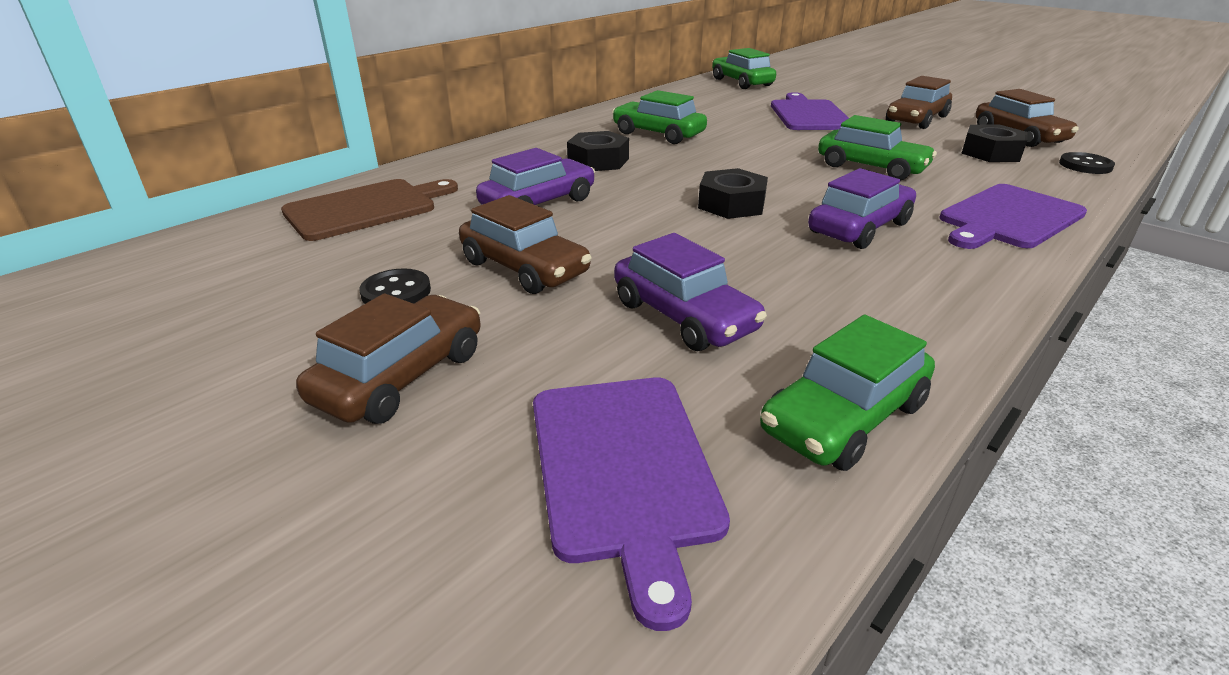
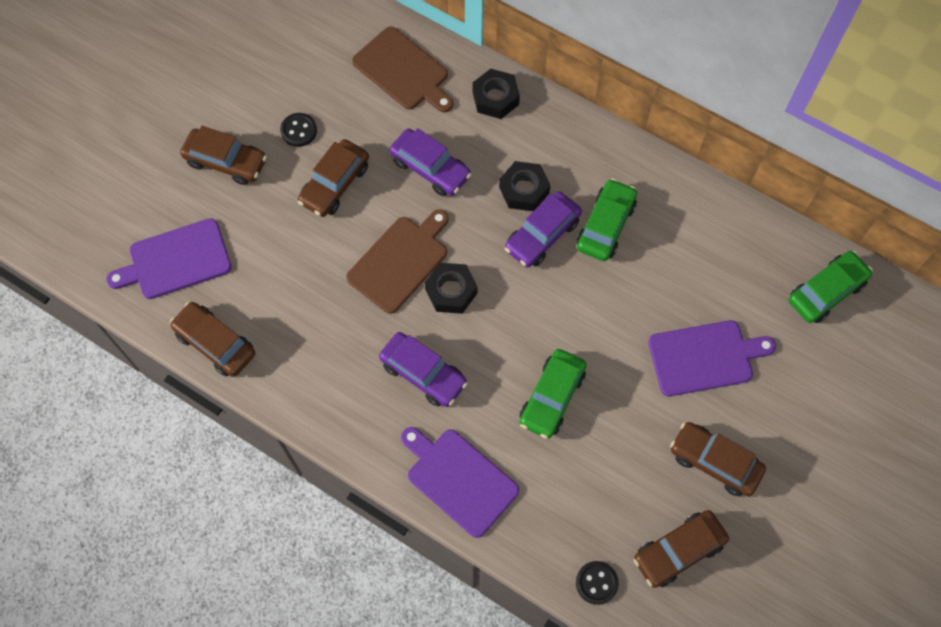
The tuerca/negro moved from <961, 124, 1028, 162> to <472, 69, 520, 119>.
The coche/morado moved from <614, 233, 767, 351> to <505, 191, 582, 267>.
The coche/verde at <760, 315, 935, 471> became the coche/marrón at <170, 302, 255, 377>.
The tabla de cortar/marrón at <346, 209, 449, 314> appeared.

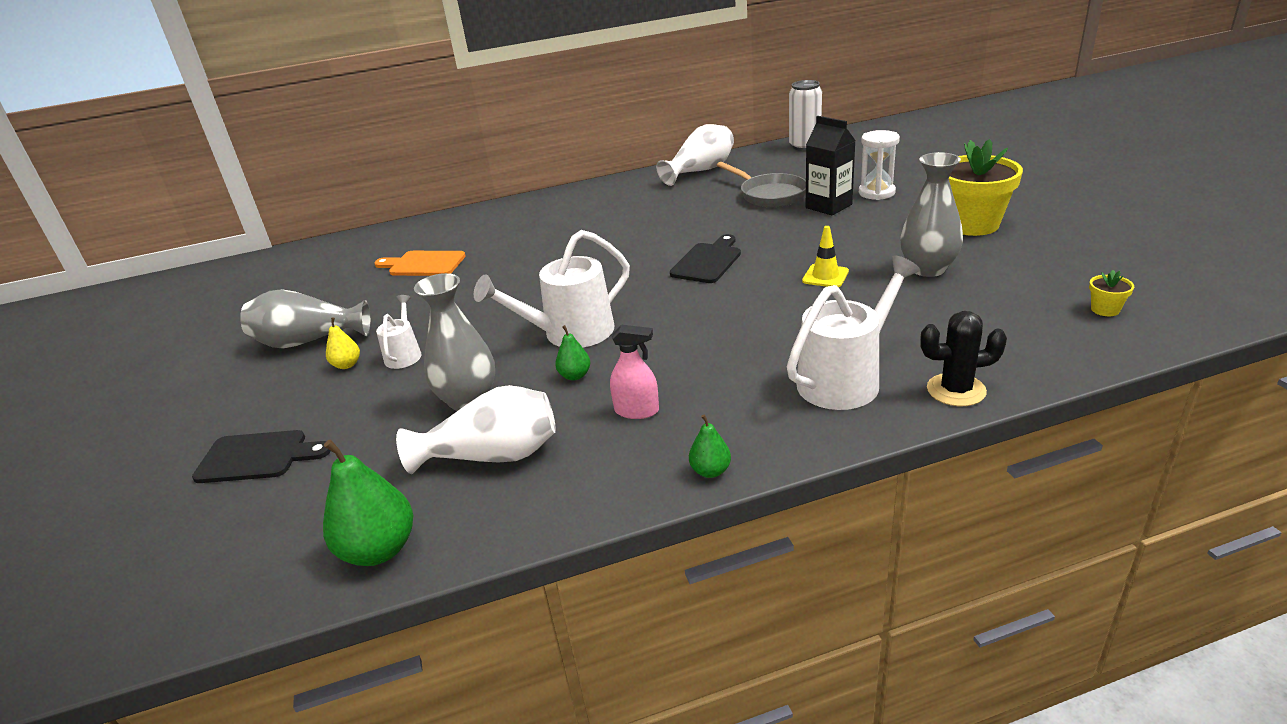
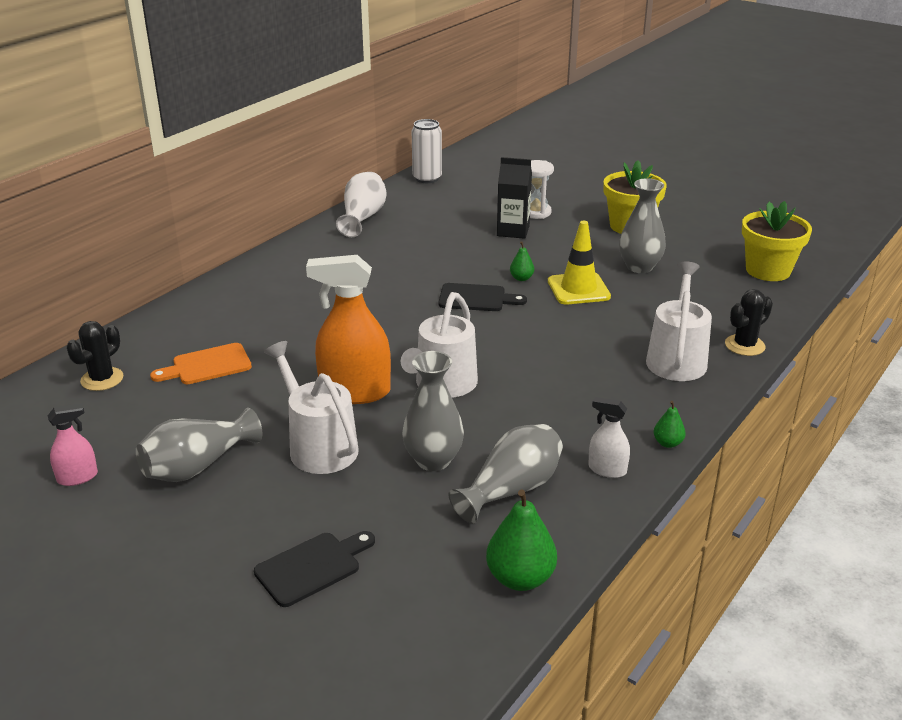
The sartén/gris at <717, 162, 806, 207> disappeared.
The cono de tráfico/amarillo at <802, 226, 849, 287> changed to 1.67 times the size.
The tabla de cortar/negro at <670, 234, 741, 283> turned 105 degrees clockwise.
The maceta/amarillo at <1089, 270, 1134, 316> changed to 2.44 times the size.
The regadera/blanco at <376, 295, 422, 369> changed to 1.88 times the size.
The pera/amarillo at <326, 317, 360, 369> disappeared.
The pera/verde moved from <555, 325, 590, 380> to <510, 242, 534, 281>.
The pulverizador/rosa moved from <610, 325, 659, 419> to <48, 403, 98, 486>.
The florero/blanco at <396, 385, 556, 474> became the florero/gris at <449, 424, 563, 524>.
The pulverizador/naranja at <306, 255, 391, 404> appeared.
The cactus/negro at <66, 321, 123, 391> appeared.
The pulverizador/blanco at <588, 397, 630, 478> appeared.

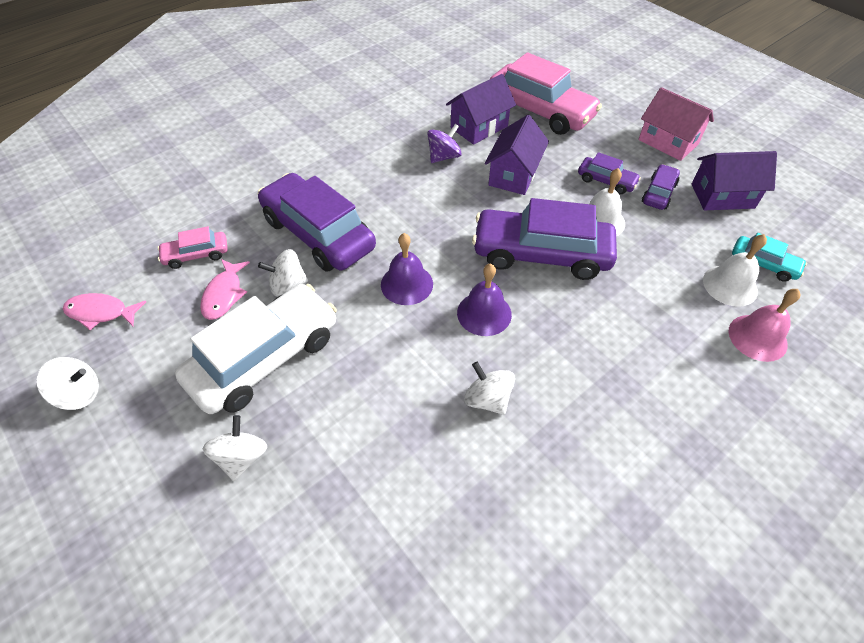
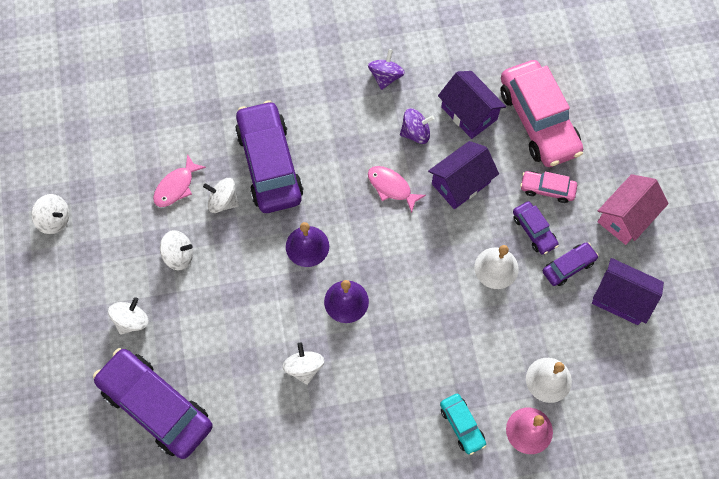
The casa/morado at <446, 74, 516, 145> turned 60 degrees clockwise.
The casa/rosa at <638, 87, 714, 161> turned 60 degrees clockwise.
The coche/morado moved from <472, 198, 617, 280> to <93, 348, 213, 459>.
The coche/rosa moved from <157, 226, 228, 269> to <520, 171, 577, 203>.
The coche/turquesa moved from <732, 233, 807, 282> to <440, 394, 486, 455>.
The coche/blanco at <175, 284, 337, 414> was replaced by the peonza/blanco at <160, 230, 193, 270>.
The pez/rosa moved from <63, 293, 146, 330> to <368, 166, 426, 213>.
The peonza/morado at <368, 49, 405, 90> appeared.

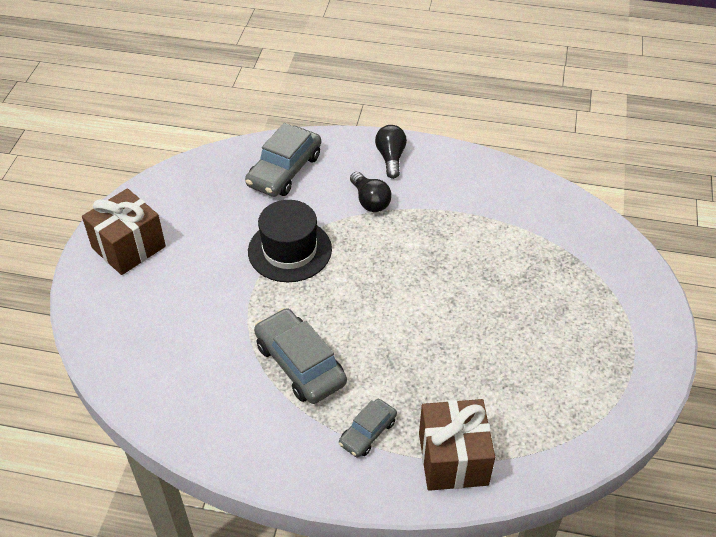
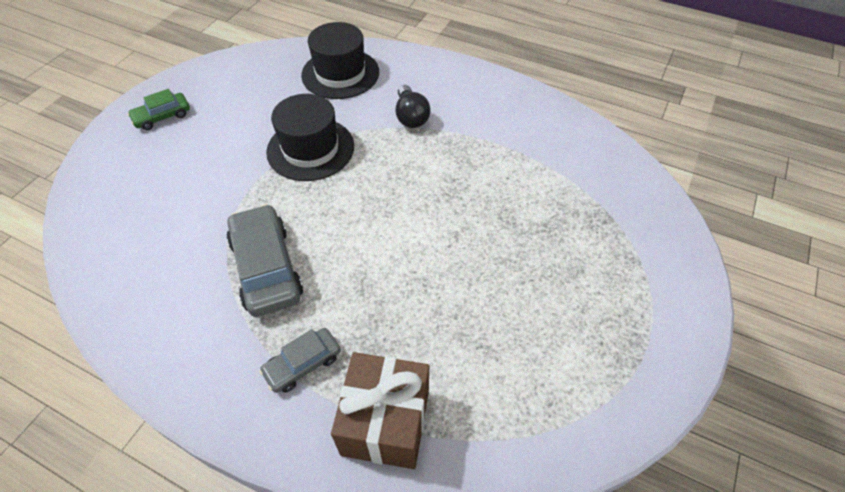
The coche/gris at <245, 123, 321, 197> was replaced by the sombrero/negro at <301, 22, 379, 99>.
The bombilla/negro at <375, 125, 407, 179> disappeared.
The regalo/marrón at <82, 188, 166, 275> was replaced by the coche/verde at <127, 89, 190, 130>.

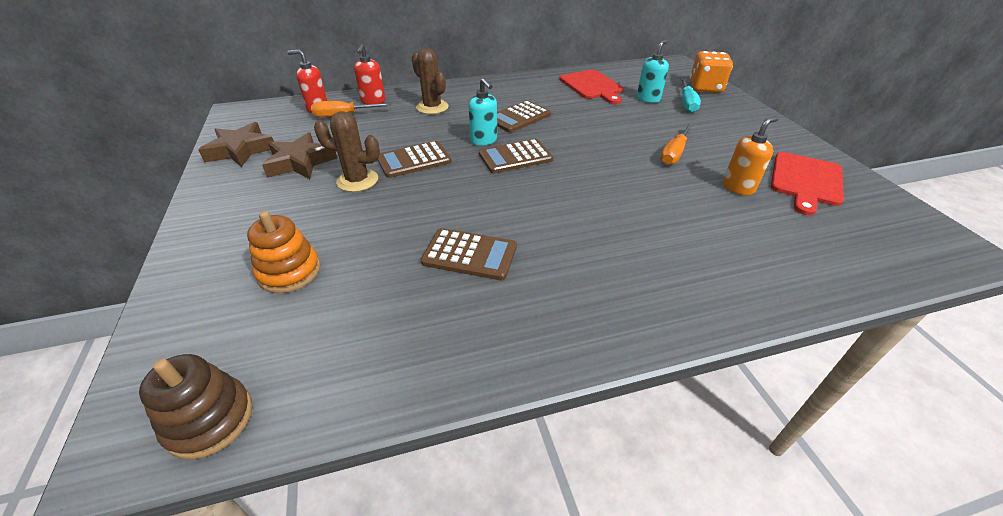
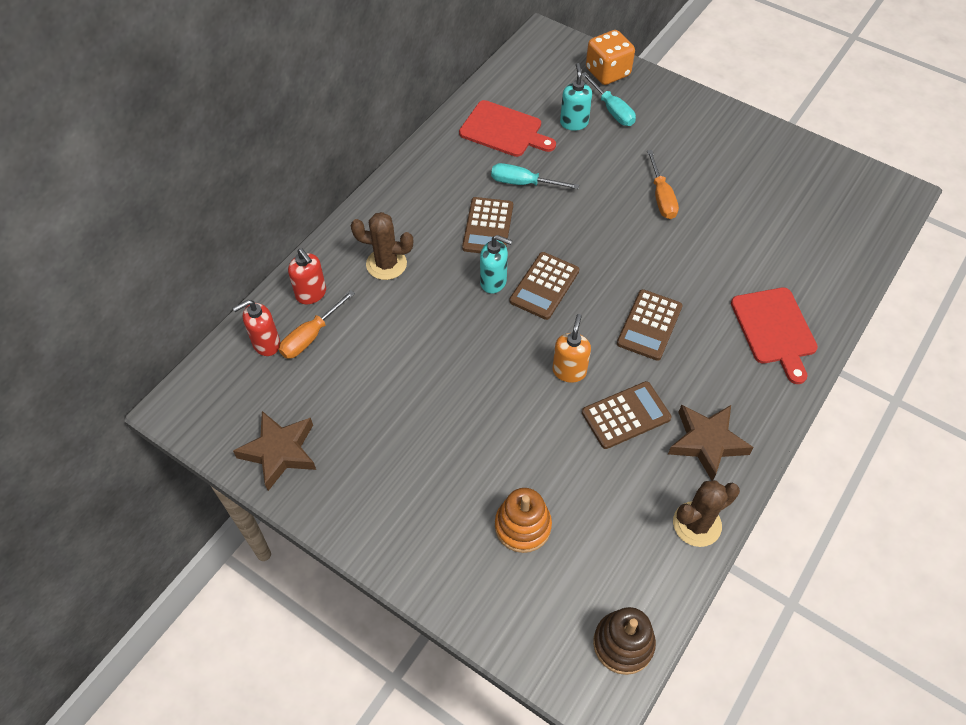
The cactus/marrón moved from <314, 111, 380, 192> to <673, 480, 740, 547>.
The dispensador de jabón/naranja moved from <723, 116, 778, 196> to <552, 314, 591, 383>.
The estrella/marrón moved from <262, 132, 337, 179> to <668, 404, 754, 480>.
The calculadora/marrón moved from <378, 141, 452, 178> to <617, 289, 683, 361>.
The tabla de cortar/rojo moved from <771, 152, 844, 215> to <731, 288, 818, 384>.
The destornillador/turquesa at <491, 163, 579, 189> appeared.

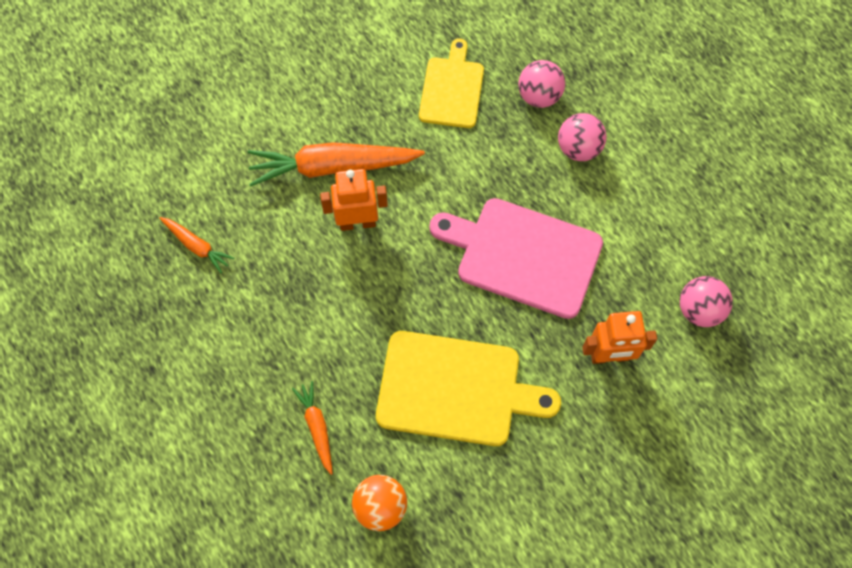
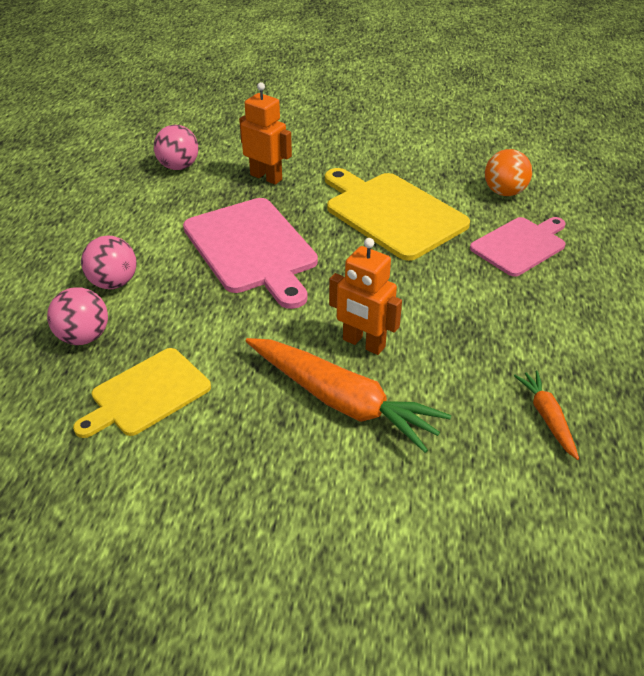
The zanahoria/naranja at <292, 381, 333, 475> was replaced by the tabla de cortar/rosa at <470, 217, 566, 277>.

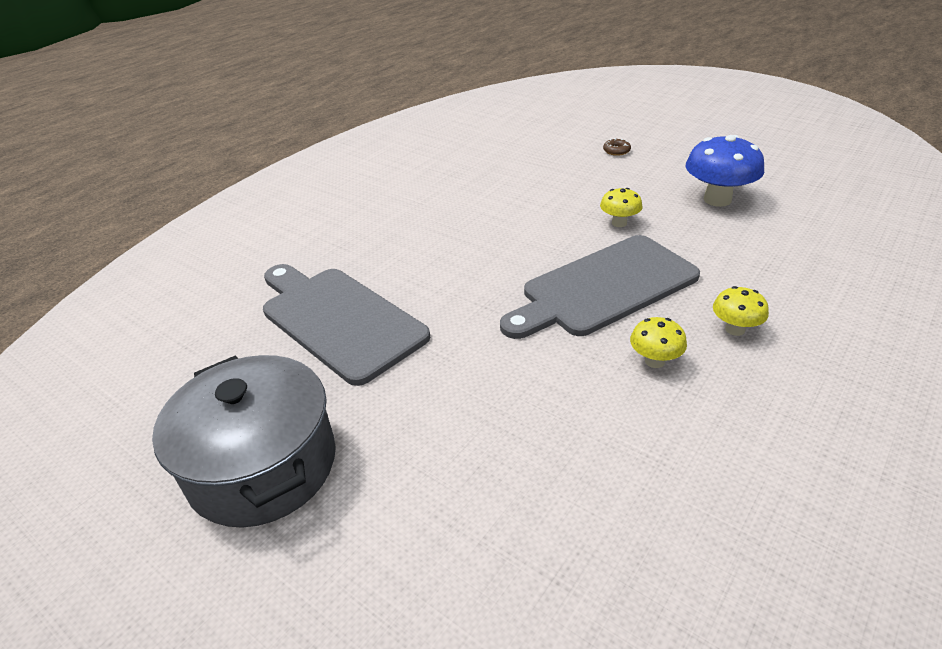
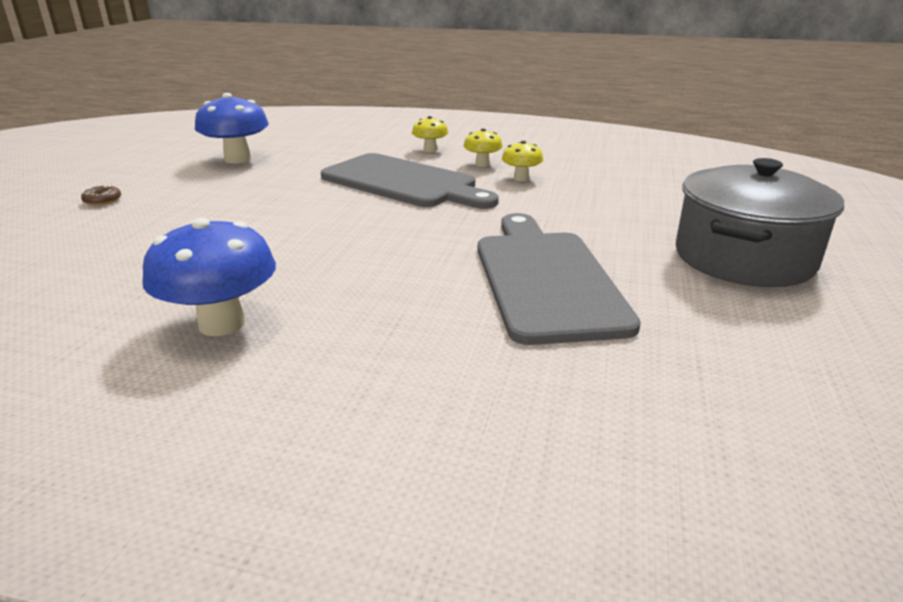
The seta/amarillo moved from <600, 188, 642, 227> to <502, 141, 543, 181>.
The tabla de cortar/gris at <263, 264, 431, 386> turned 150 degrees clockwise.
The seta/azul at <142, 218, 276, 336> appeared.

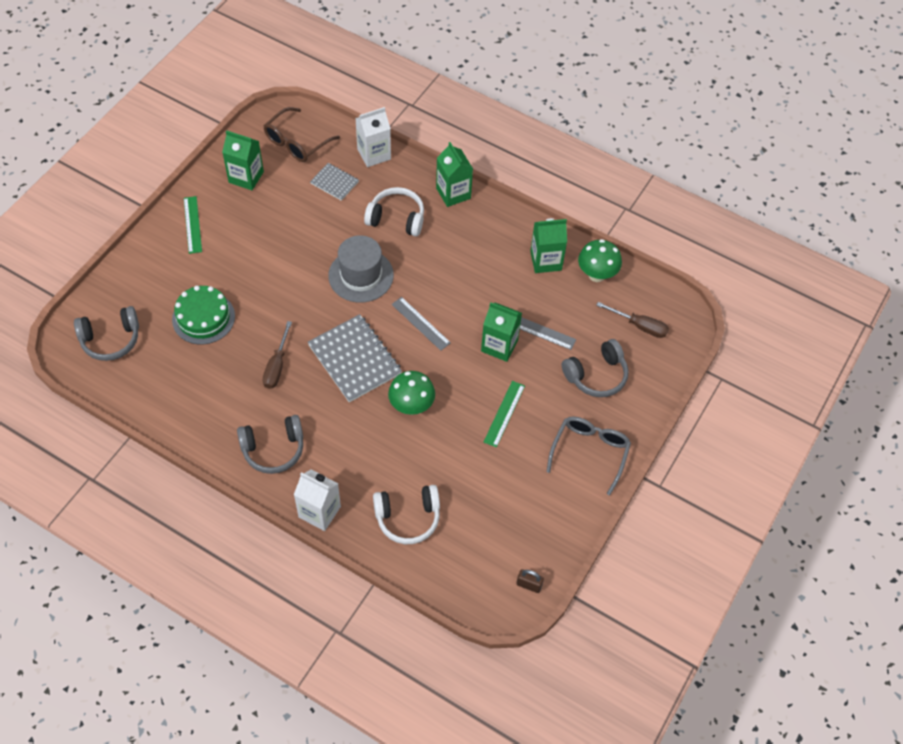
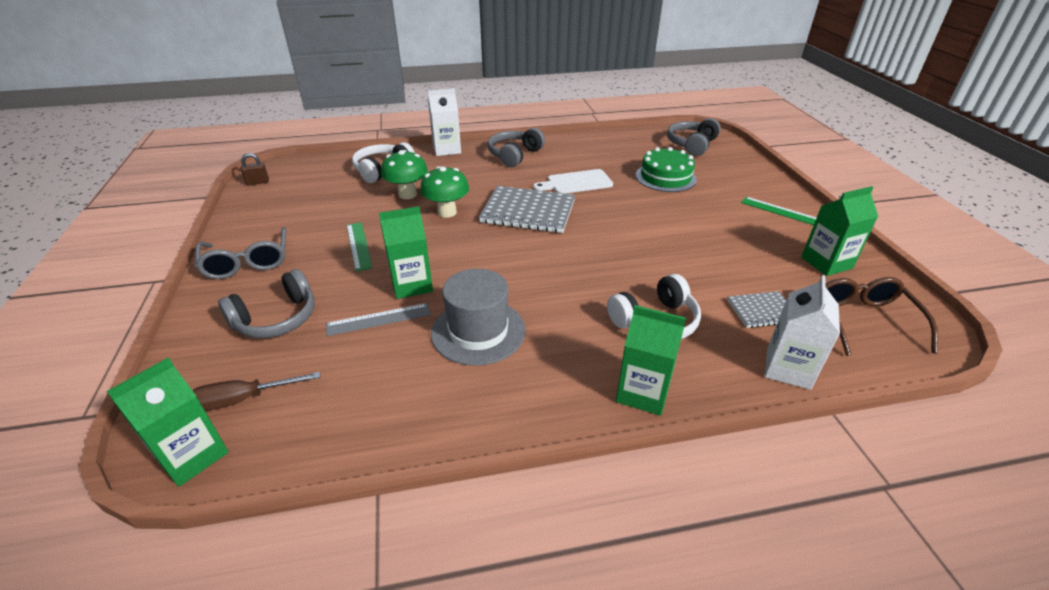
The cartón de leche/verde moved from <530, 218, 567, 273> to <107, 358, 229, 487>.
The sombrero/gris moved from <328, 235, 394, 303> to <431, 269, 526, 366>.
The seta/verde moved from <578, 239, 622, 282> to <381, 150, 428, 199>.
The regla/gris at <392, 297, 451, 351> disappeared.
The destornillador/marrón at <263, 321, 292, 389> was replaced by the tabla de cortar/blanco at <533, 169, 613, 194>.
The auriculares/gris at <562, 339, 629, 397> turned 150 degrees counterclockwise.

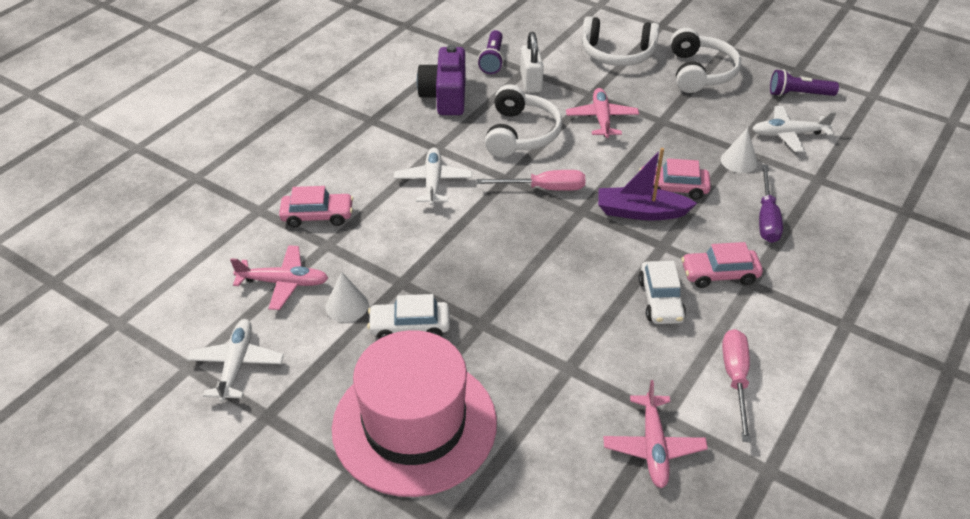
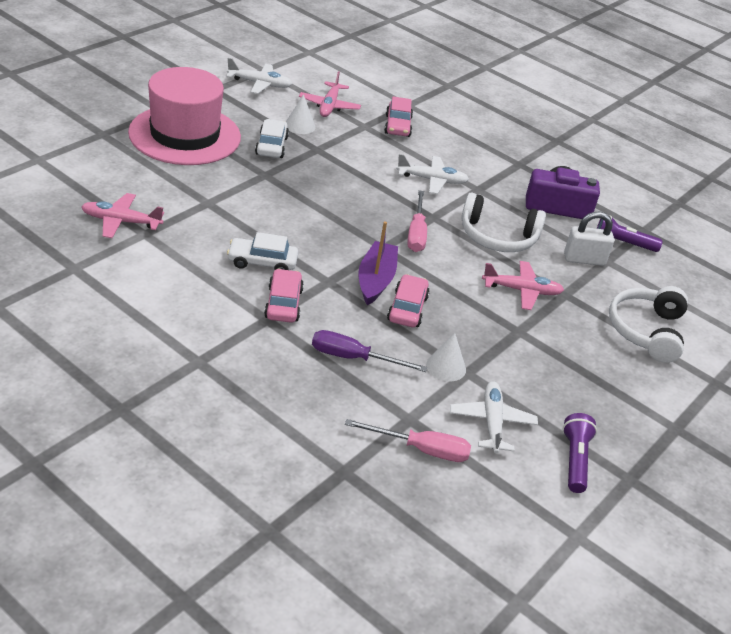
The auriculares/blanco at <671, 28, 741, 93> disappeared.
The destornillador/rosa moved from <722, 329, 751, 442> to <345, 419, 471, 462>.

